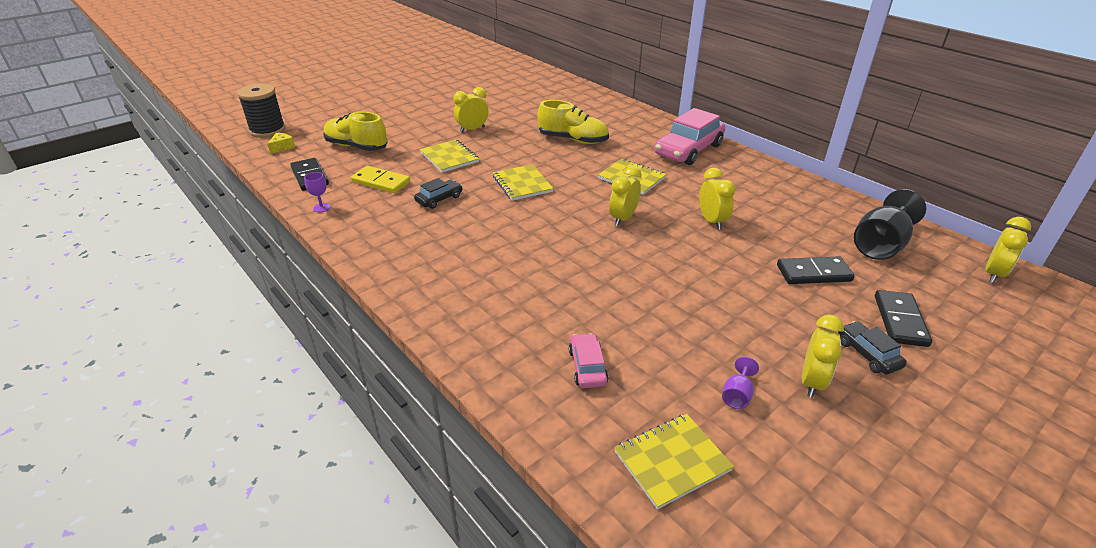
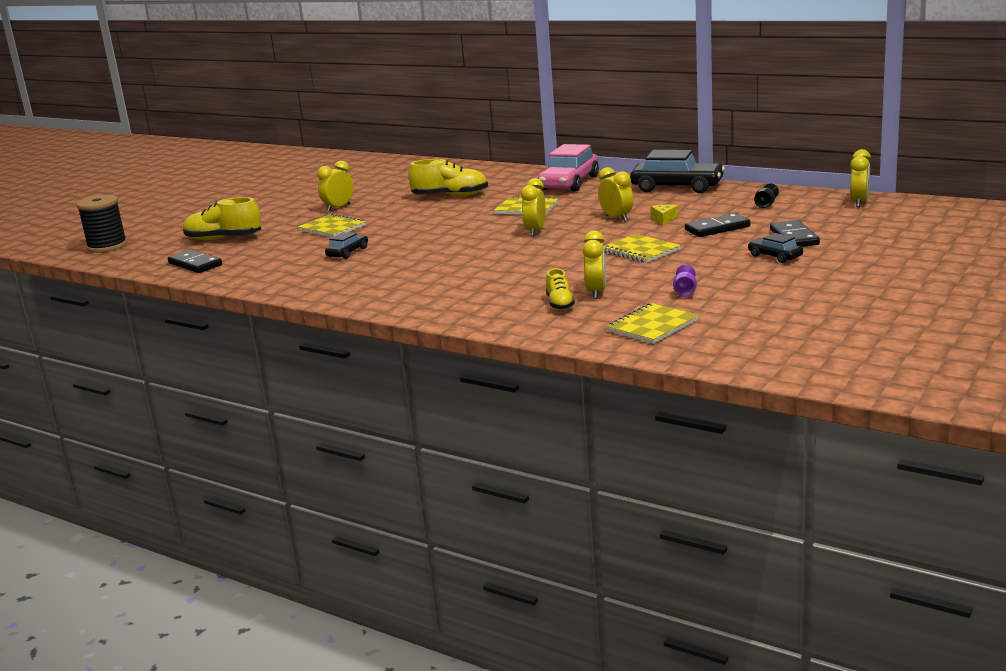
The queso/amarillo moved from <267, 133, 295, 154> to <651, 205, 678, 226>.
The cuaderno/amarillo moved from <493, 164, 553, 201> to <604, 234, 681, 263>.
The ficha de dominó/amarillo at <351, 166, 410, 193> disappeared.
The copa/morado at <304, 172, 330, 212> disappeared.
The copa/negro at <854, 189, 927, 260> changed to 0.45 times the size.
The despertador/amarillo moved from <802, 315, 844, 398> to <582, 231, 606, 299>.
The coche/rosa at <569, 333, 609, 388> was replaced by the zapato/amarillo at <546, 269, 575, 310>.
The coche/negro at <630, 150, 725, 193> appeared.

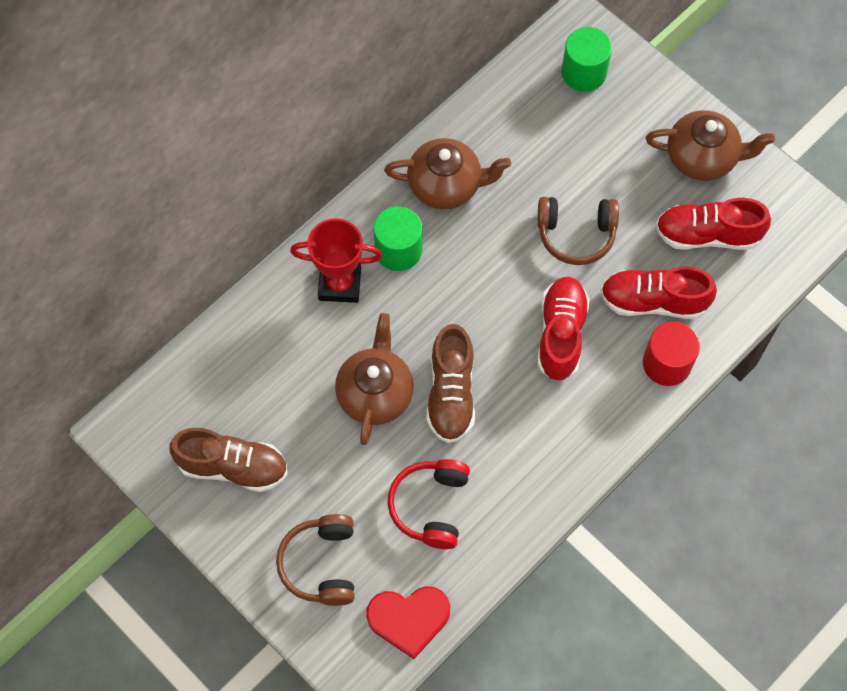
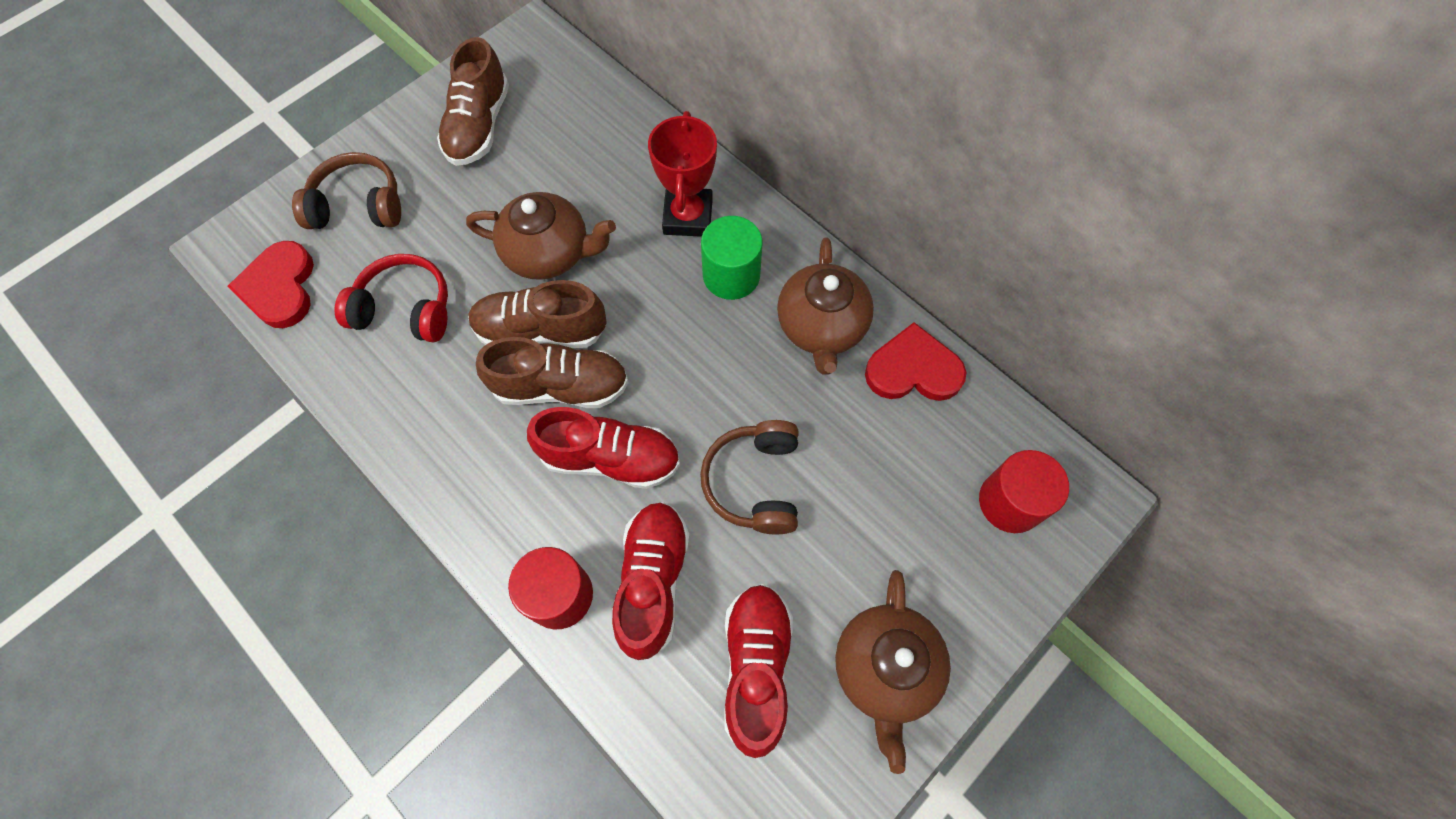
The cilindro/verde at <561, 27, 612, 92> became the cilindro/rojo at <979, 450, 1069, 533>.
The corazón/rojo at <865, 322, 966, 401> appeared.
The zapato/marrón at <476, 337, 629, 408> appeared.

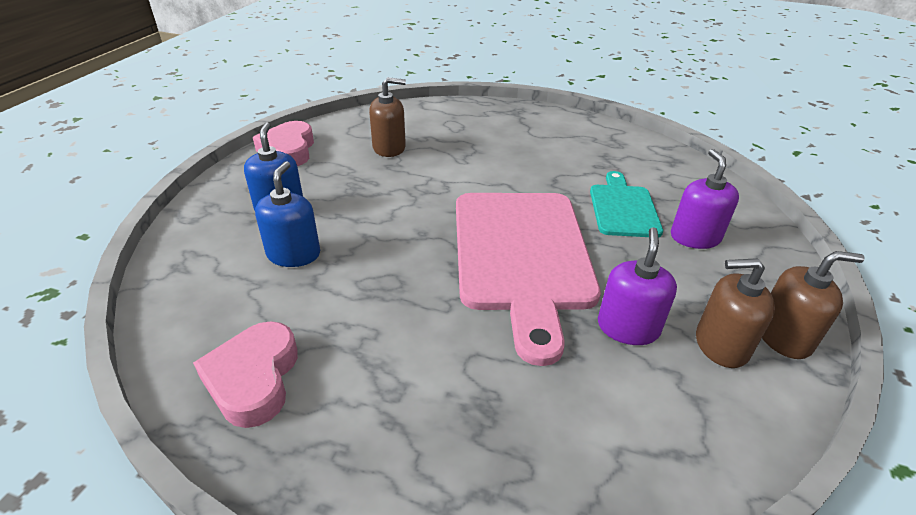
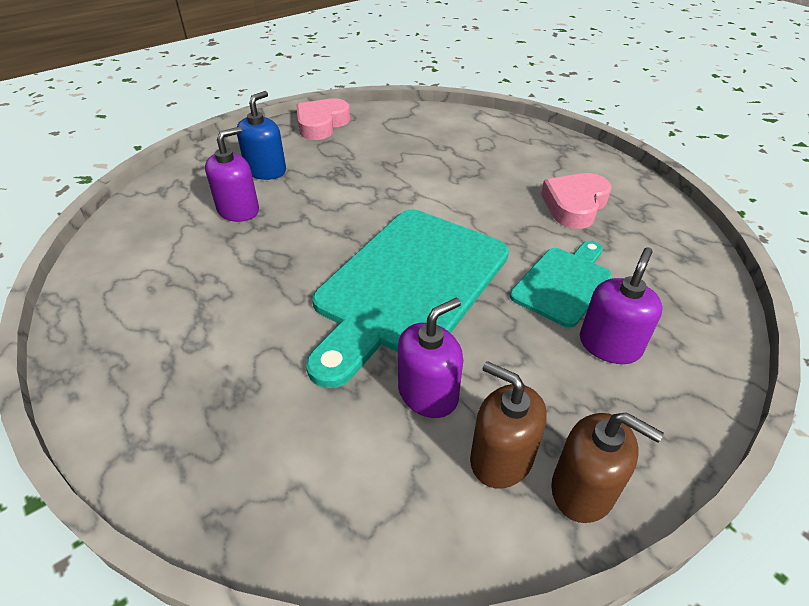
The dispensador de jabón/marrón at <369, 77, 406, 157> disappeared.
The dispensador de jabón/azul at <255, 161, 320, 267> became the dispensador de jabón/morado at <205, 127, 259, 222>.
The tabla de cortar/rosa at <456, 193, 601, 366> became the tabla de cortar/turquesa at <306, 210, 509, 388>.
The corazón/rosa moved from <193, 321, 298, 428> to <541, 173, 612, 229>.

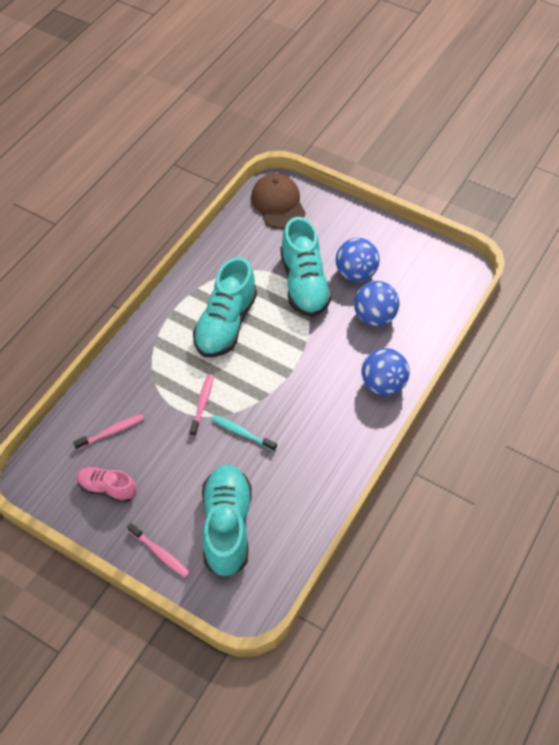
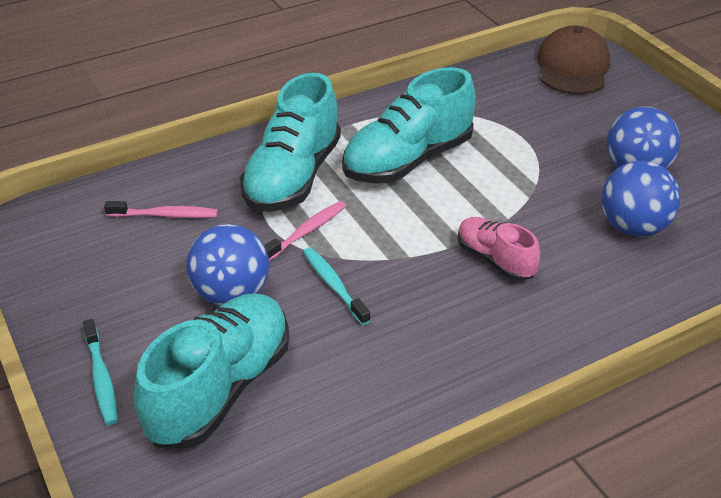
The zapato/turquesa moved from <280, 217, 332, 317> to <240, 73, 341, 212>.
The pelota/azul moved from <362, 348, 410, 396> to <186, 224, 269, 306>.
The zapato/rosa moved from <77, 467, 137, 503> to <458, 217, 540, 281>.
The cepillo de dientes/rosa at <127, 523, 190, 578> became the cepillo de dientes/turquesa at <83, 319, 118, 425>.

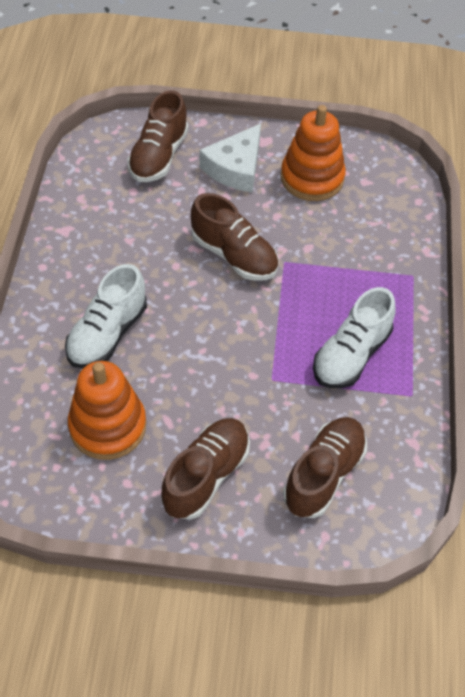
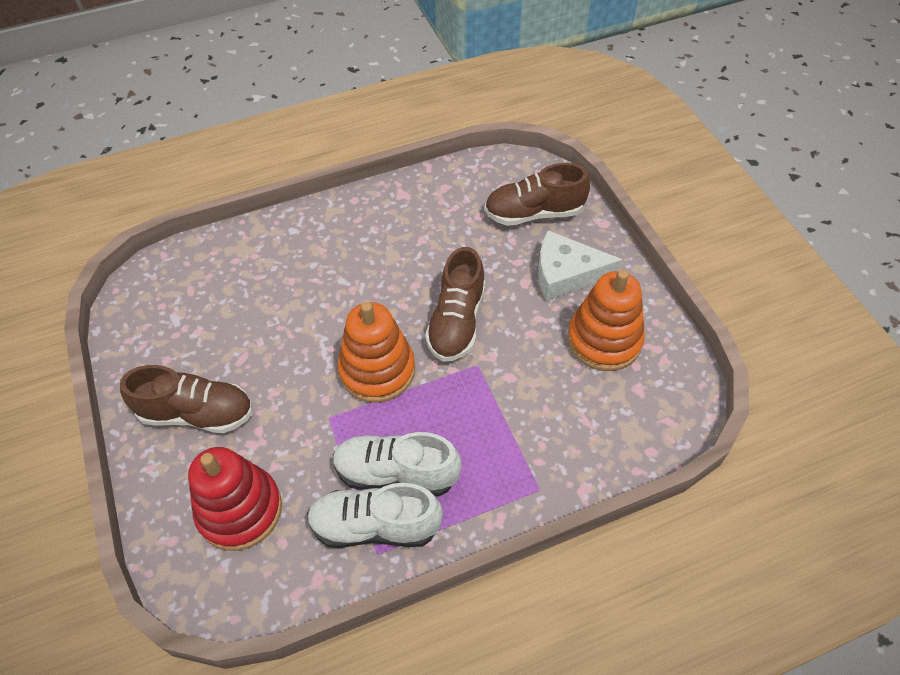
The zapato/blanco moved from <65, 264, 147, 369> to <307, 483, 443, 548>.
The juguete apilable/naranja moved from <68, 361, 146, 460> to <338, 302, 415, 403>.
The zapato/marrón at <283, 417, 367, 518> was replaced by the juguete apilable/rojo at <188, 447, 282, 551>.

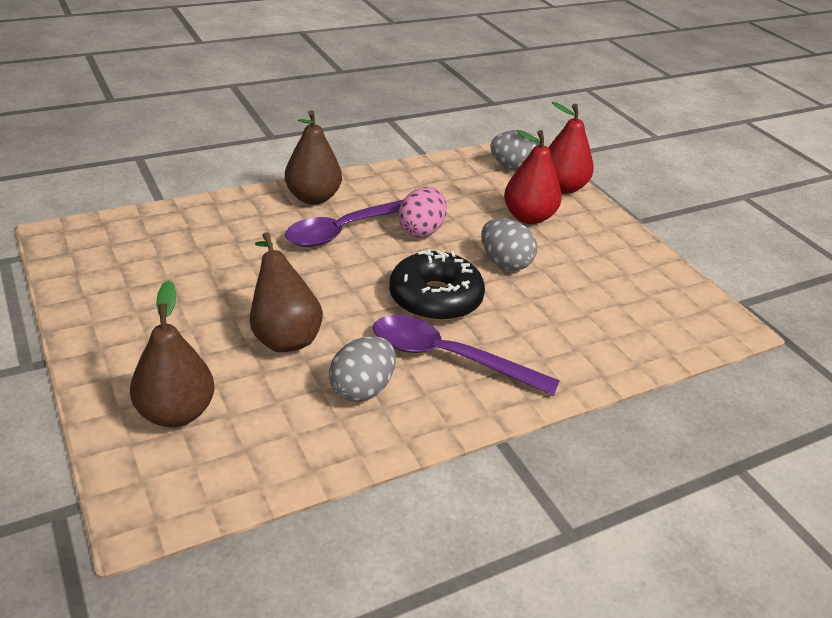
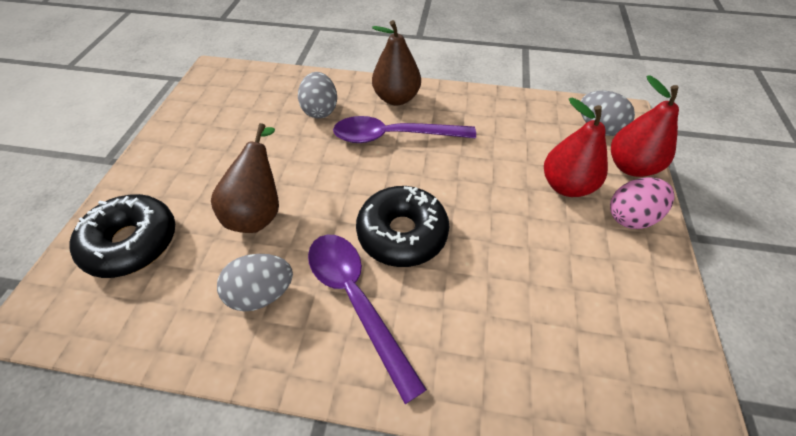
The huevo/rosa moved from <399, 187, 447, 237> to <610, 177, 674, 229>.
The huevo/gris moved from <481, 218, 537, 271> to <298, 72, 337, 118>.
The pera/marrón at <130, 280, 215, 427> was replaced by the rosquilla/negro at <69, 194, 175, 278>.

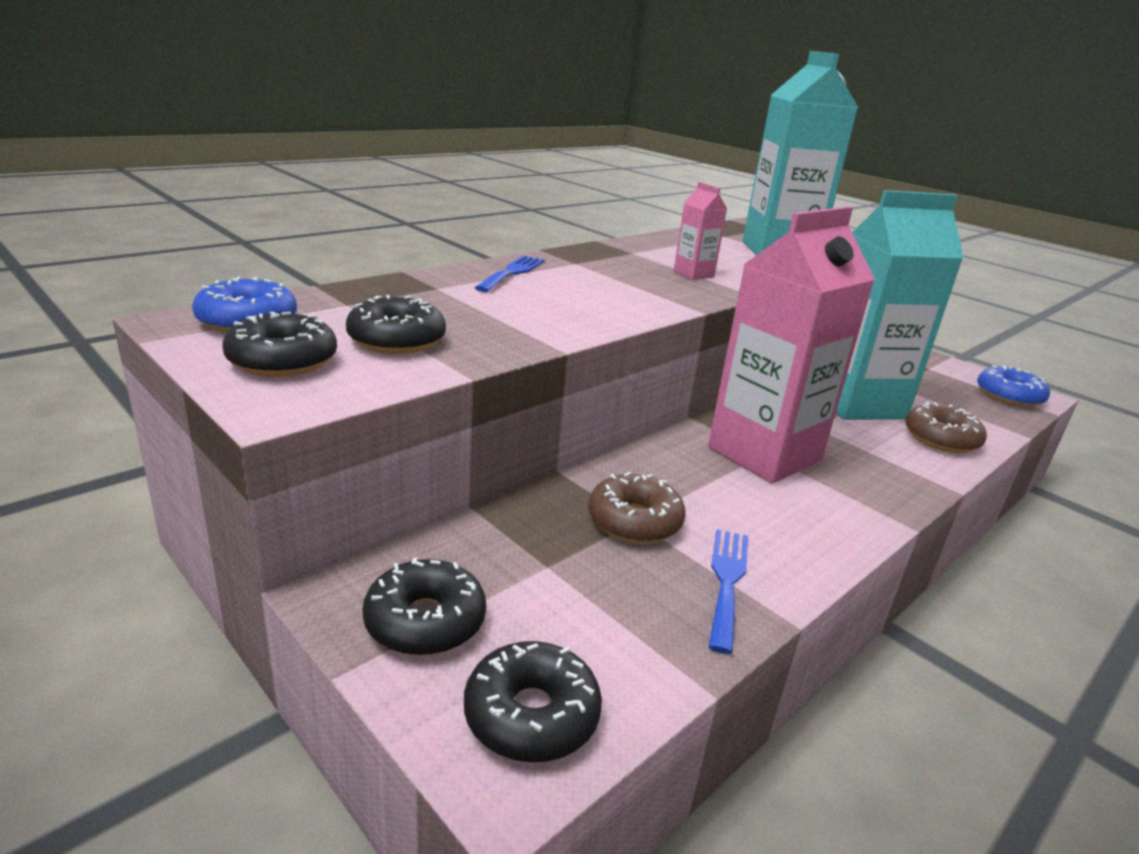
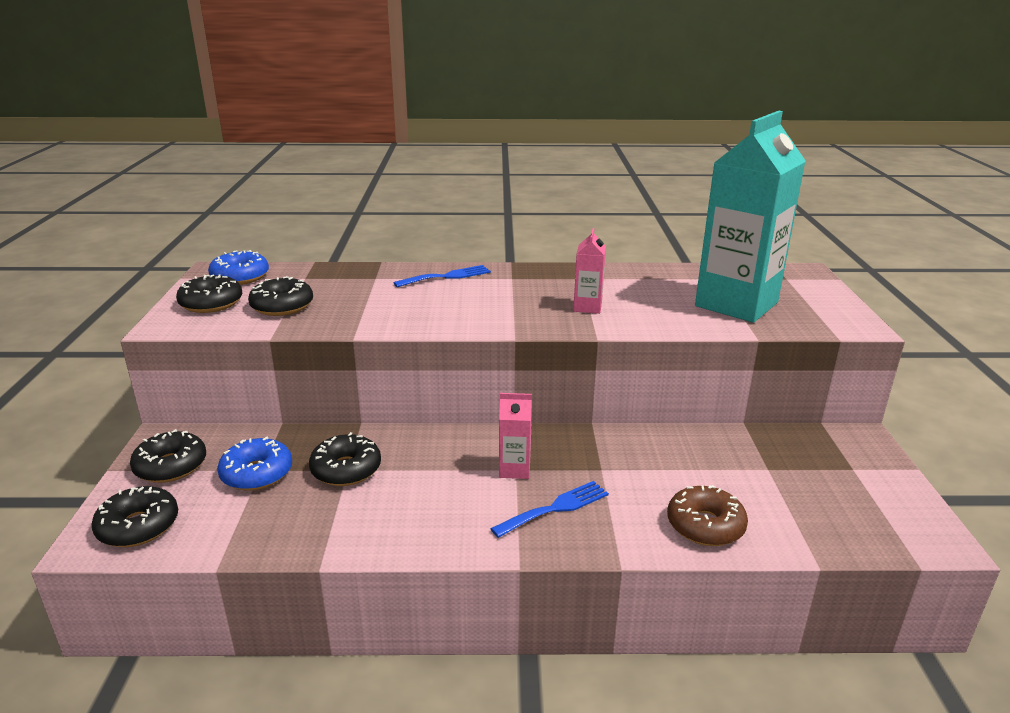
The cartón de leche/turquesa at <836, 190, 964, 420> disappeared.
The cartón de leche/rosa at <708, 206, 875, 483> changed to 0.42 times the size.
The rosquilla/azul moved from <977, 365, 1050, 407> to <217, 437, 292, 491>.
The rosquilla/marrón at <588, 472, 686, 544> became the rosquilla/negro at <309, 432, 381, 486>.
The tenedor/azul moved from <708, 529, 748, 654> to <490, 481, 609, 538>.

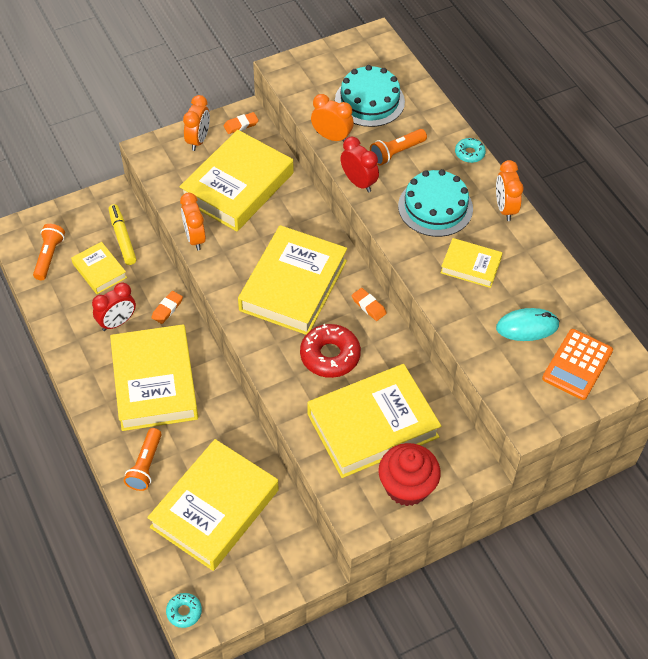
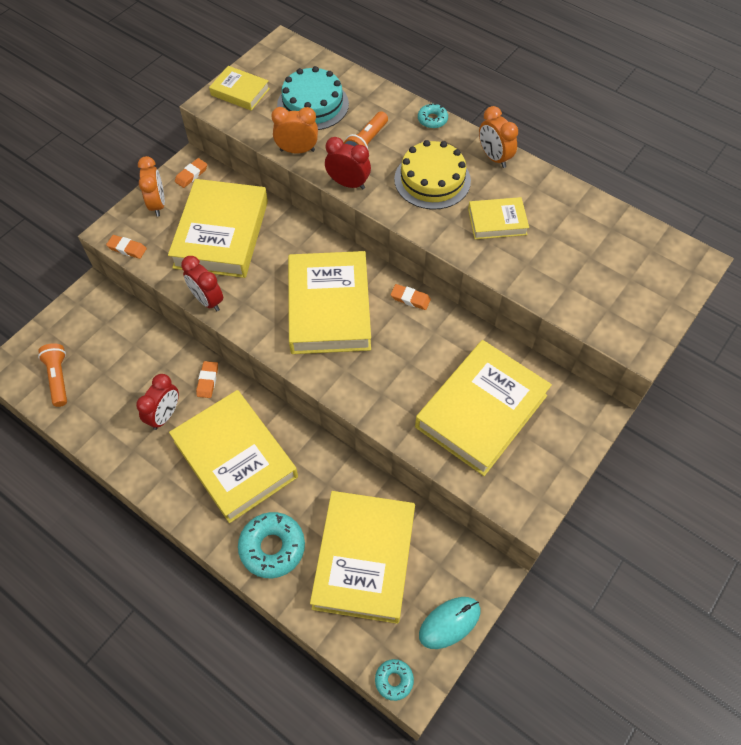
The tarta/turquesa at <398, 169, 473, 237> became the tarta/amarillo at <394, 140, 471, 210>.
The despertador/naranja at <180, 193, 206, 250> became the despertador/rojo at <181, 256, 223, 311>.
The rotulador/amarillo at <109, 204, 136, 265> disappeared.
The libro/amarillo moved from <71, 242, 127, 294> to <209, 66, 270, 111>.
The ratón/turquesa moved from <496, 308, 560, 341> to <419, 597, 480, 649>.
The rosquilla/rojo at <300, 324, 361, 378> disappeared.
The calculadora/naranja at <542, 329, 613, 400> disappeared.
The lámpara de mano/naranja at <124, 428, 162, 491> was replaced by the rosquilla/turquesa at <238, 512, 305, 578>.
The magdalena/rojo at <379, 443, 441, 506> disappeared.
The goma de borrar/naranja at <106, 235, 147, 259> appeared.

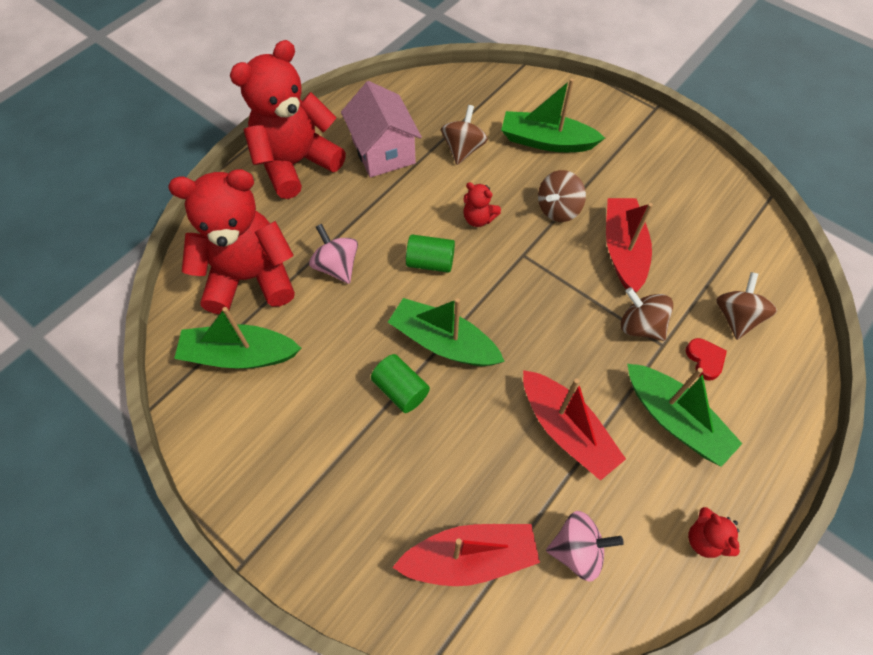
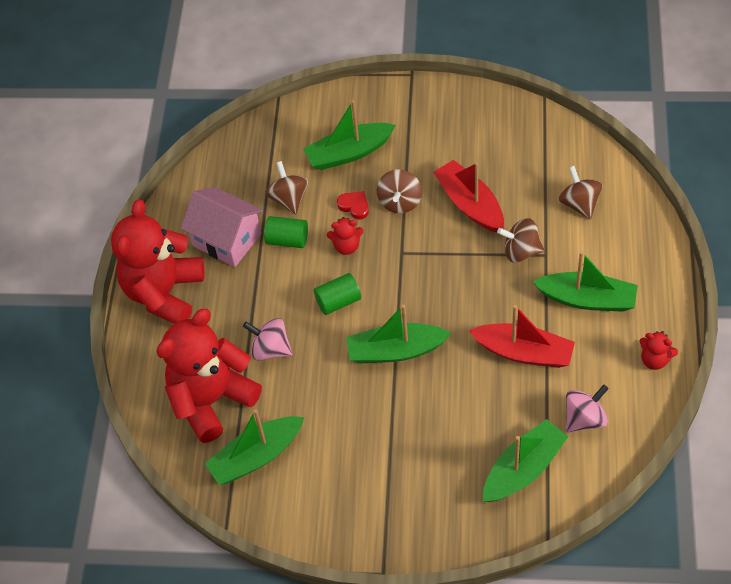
The corazón/rojo moved from <686, 338, 727, 381> to <337, 191, 369, 219>.
The cilindro/verde moved from <371, 354, 430, 413> to <264, 216, 308, 248>.
The barco/rojo at <392, 524, 540, 586> became the barco/verde at <483, 419, 568, 502>.

